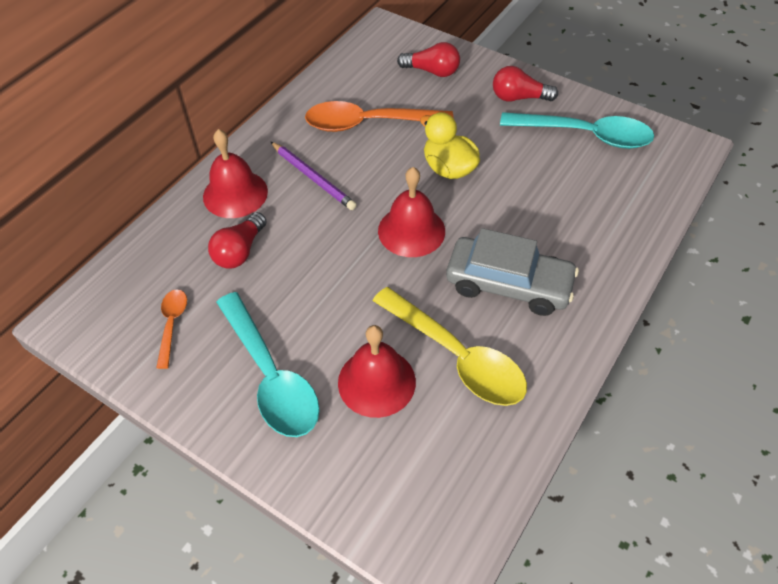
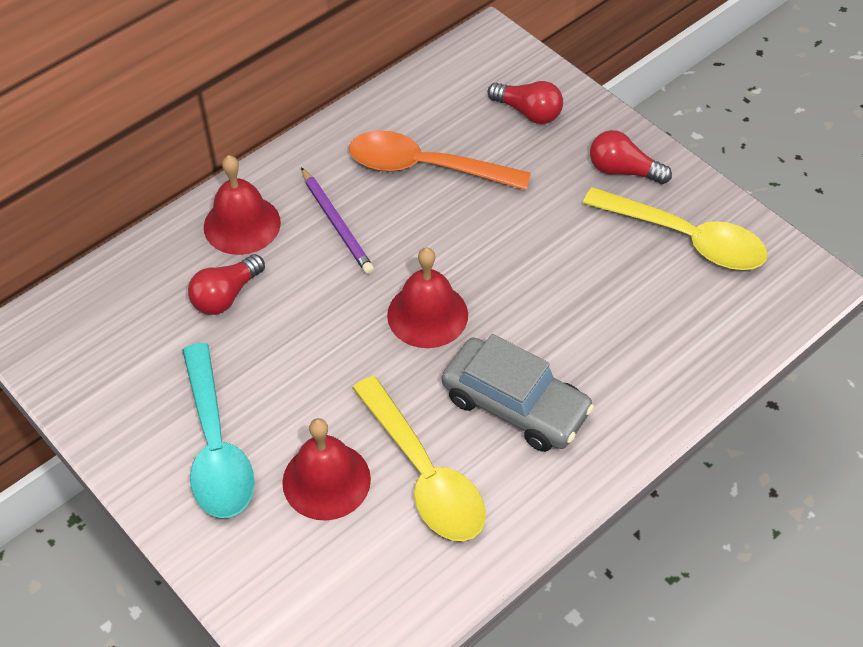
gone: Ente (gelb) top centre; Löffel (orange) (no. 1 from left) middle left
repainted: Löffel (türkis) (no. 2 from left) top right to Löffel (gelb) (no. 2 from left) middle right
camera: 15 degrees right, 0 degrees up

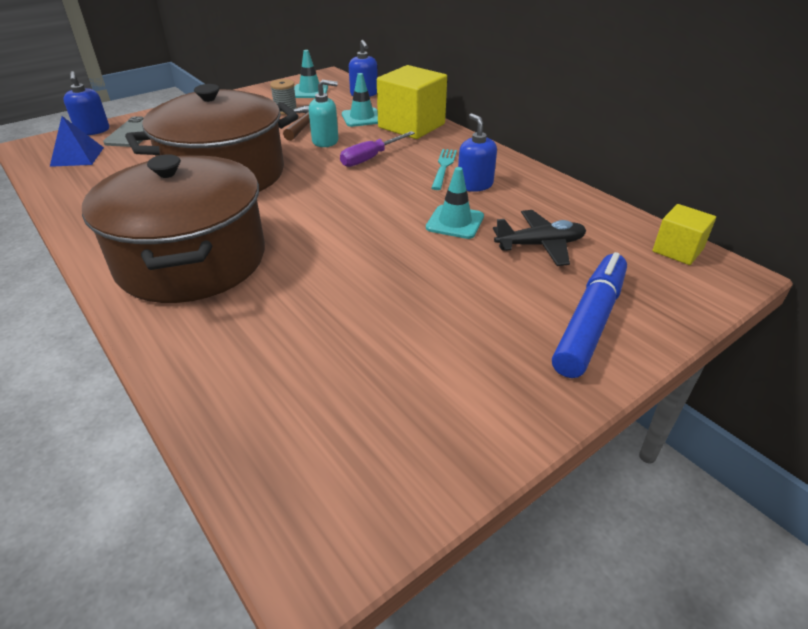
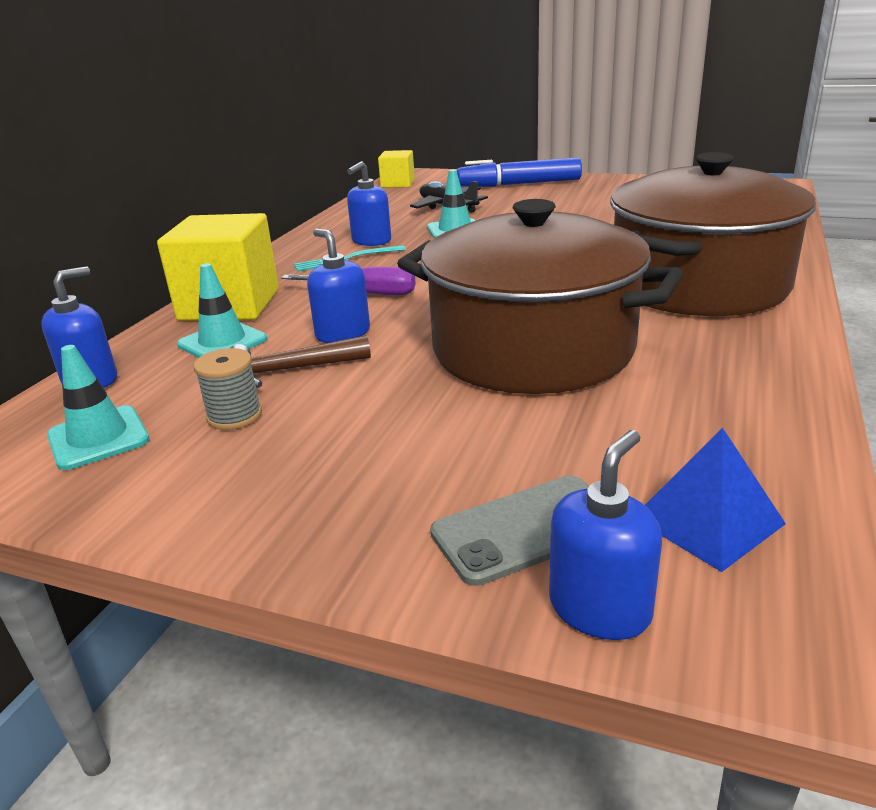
repainted: Seifenspender (türkis) top centre to Seifenspender (blau) (no. 2 from left) centre
camera: 120 degrees left, 10 degrees down

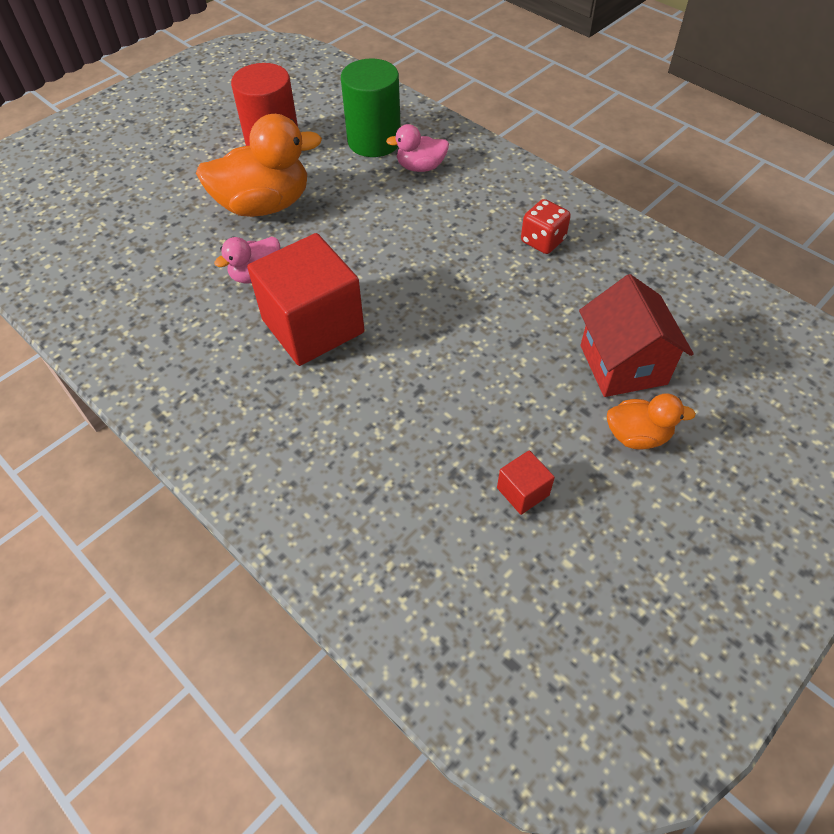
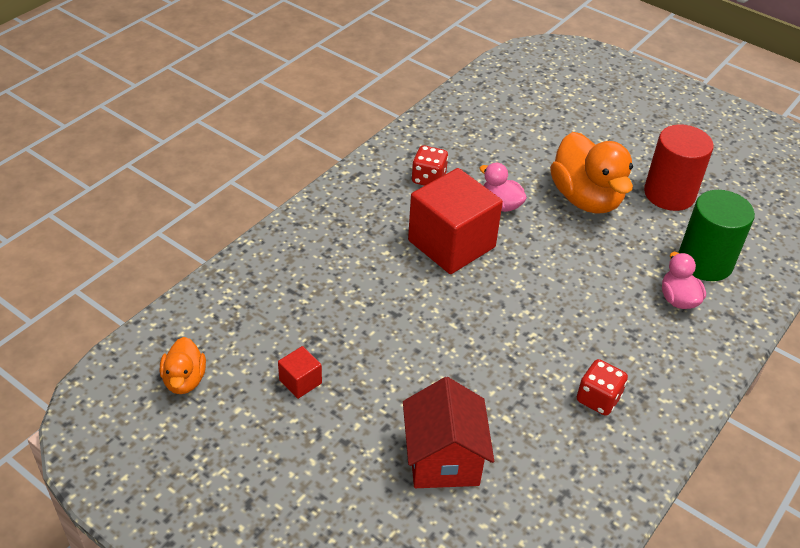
new: Spielwürfel (rot) (no. 1 from left) top centre
shifted: Ente (orange) (no. 2 from left in the first image) middle right to Ente (orange) (no. 1 from left) middle left
rotated: Haus (rot) middle right = bottom centre 75 degrees counterclockwise
camera: 80 degrees right, 10 degrees down

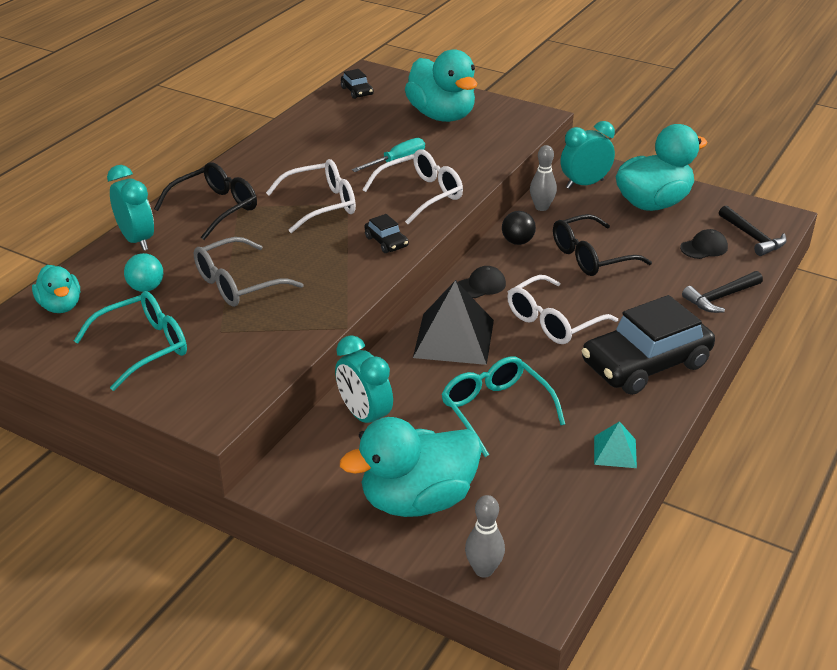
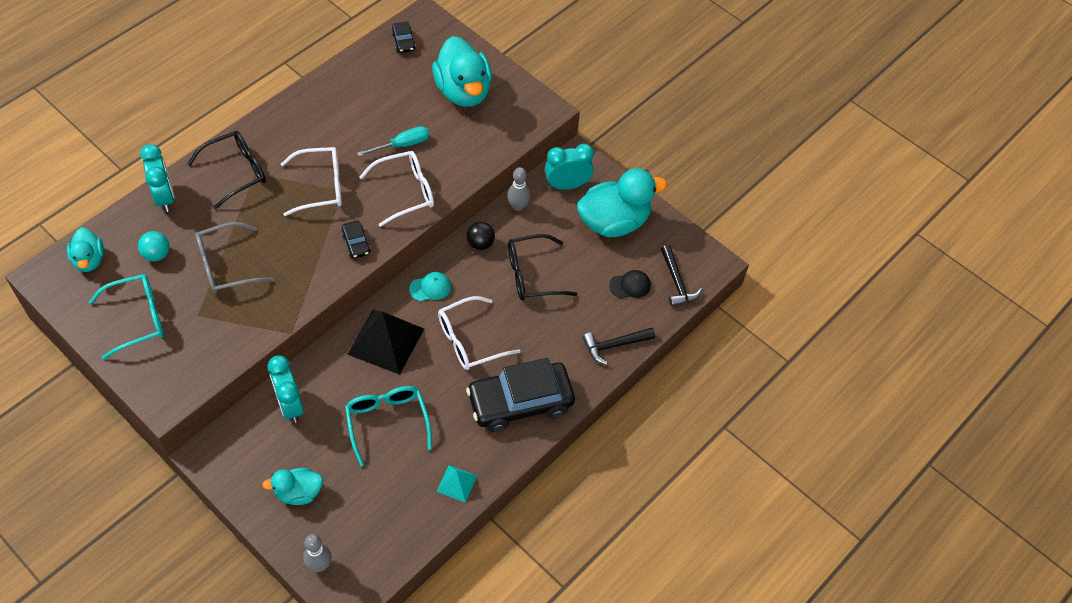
repainted: Kappe (schwarz) (no. 1 from left) centre to Kappe (türkis) centre
scaled: Ente (türkis) (no. 2 from left) bottom centre = bottom left x0.55
camera: 10 degrees right, 20 degrees up

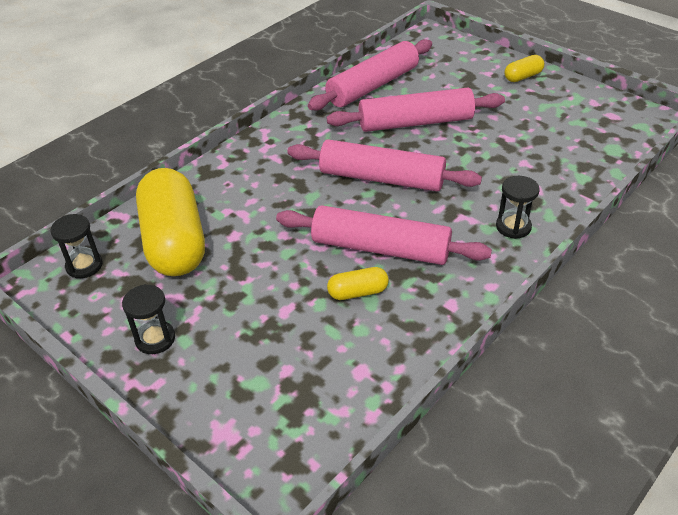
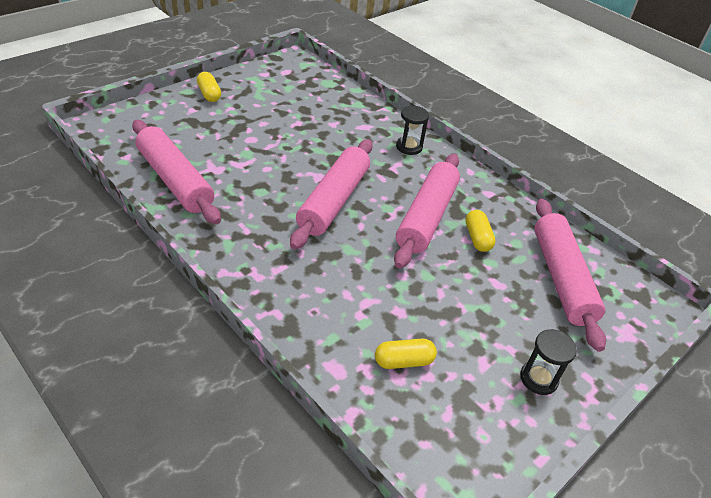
gone: Sanduhr (schwarz) (no. 1 from left) middle left
shifted: Nudelholz (rosa) (no. 4 from left) top centre to middle right
scaled: Kapsel (gelb) (no. 1 from left in the first image) middle left = bottom centre x0.43
camera: 90 degrees left, 0 degrees up

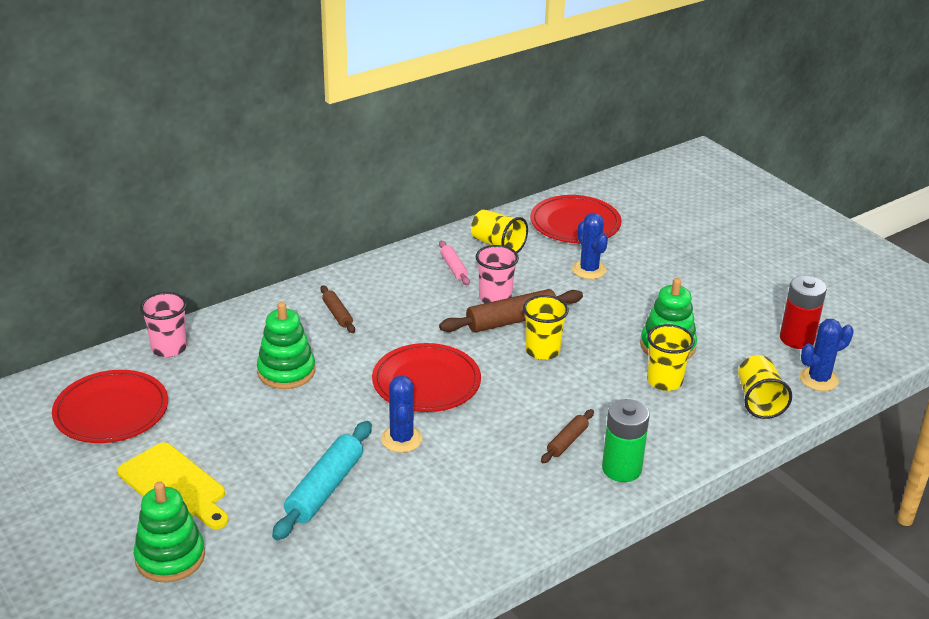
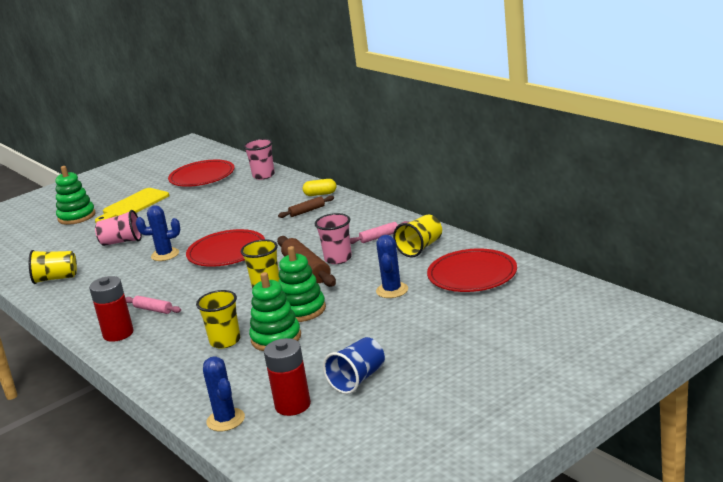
new: Kapsel (gelb) centre; Becher (blau) bottom centre
shifted: Stapelspielzeug (grün) (no. 2 from left in the first image) middle left to Stapelspielzeug (grün) (no. 3 from left) centre; Becher (gelb) (no. 4 from left in the first image) middle right to Becher (gelb) (no. 1 from left) middle left
swapped: Nudelholz (türkis) bottom centre to Becher (rosa) (no. 1 from left) middle left
repainted: Batterie (grün) bottom right to Batterie (rot) (no. 1 from left) middle left; Nudelholz (braun) (no. 3 from left) bottom centre to Nudelholz (rosa) (no. 1 from left) middle left
rotated: Kaktus (blau) (no. 2 from left in the first image) centre = centre 60 degrees counterclockwise
camera: 90 degrees right, 10 degrees down

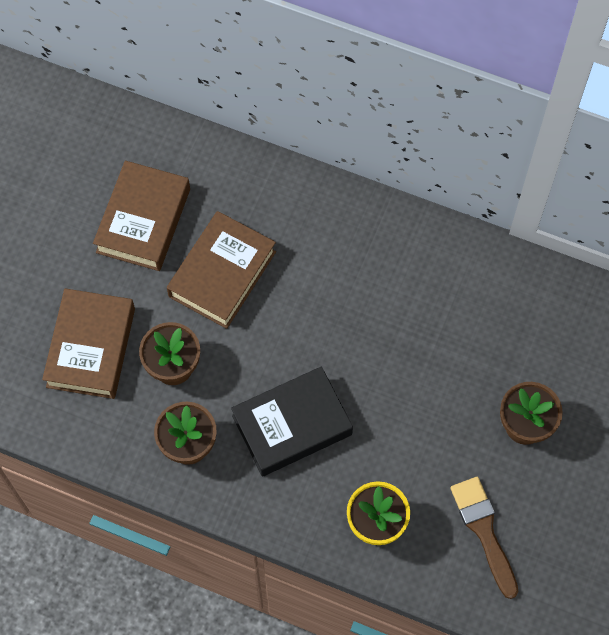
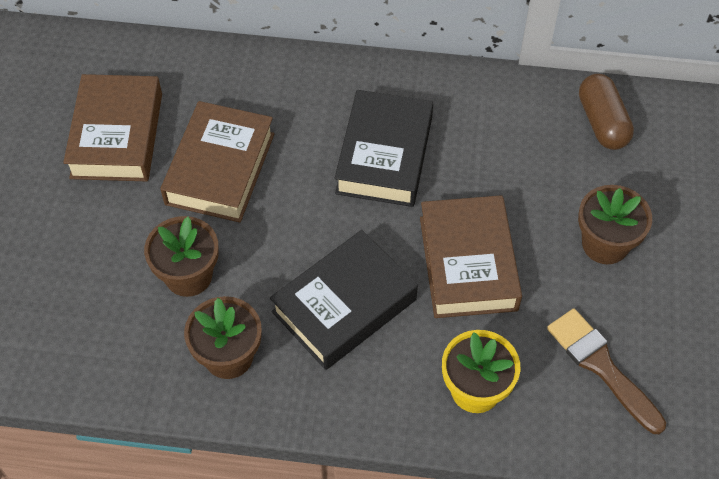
new: Kapsel (braun) top right; Buch (schwarz) (no. 2 from left) top centre
shifted: Buch (braun) (no. 1 from left in the first image) middle left to Buch (braun) (no. 3 from left) centre
camera: 15 degrees left, 10 degrees down

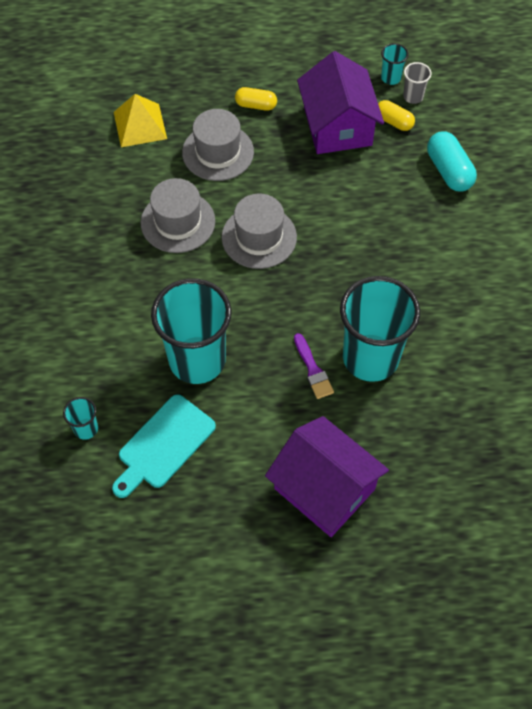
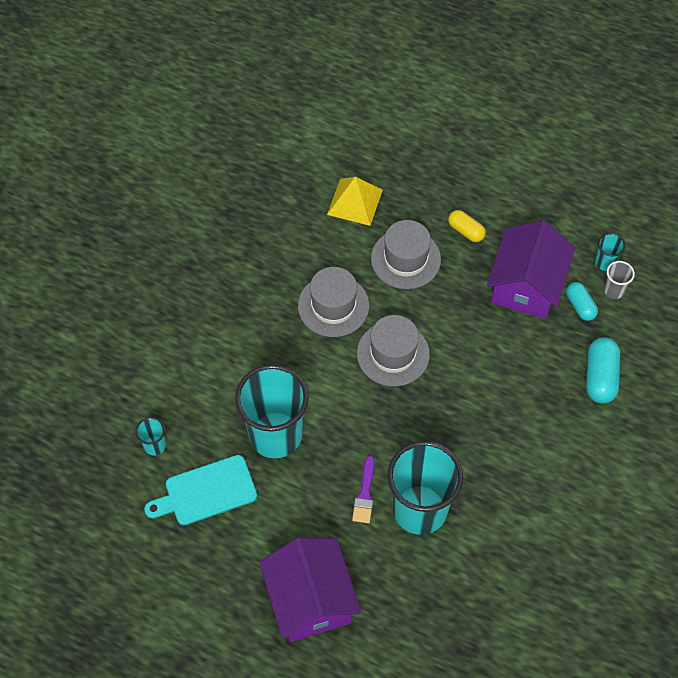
repainted: Kapsel (gelb) (no. 2 from left) top right to Kapsel (türkis) (no. 1 from left) middle right
camera: 30 degrees right, 0 degrees up

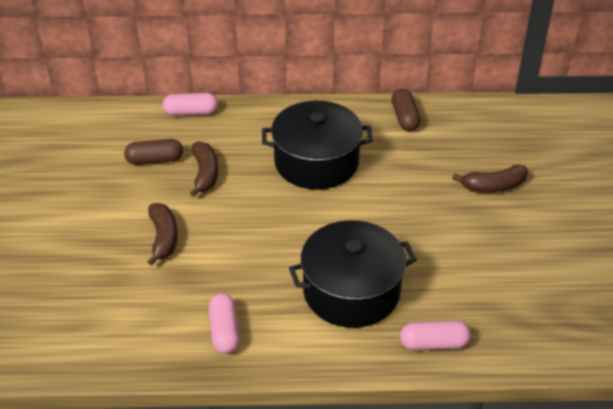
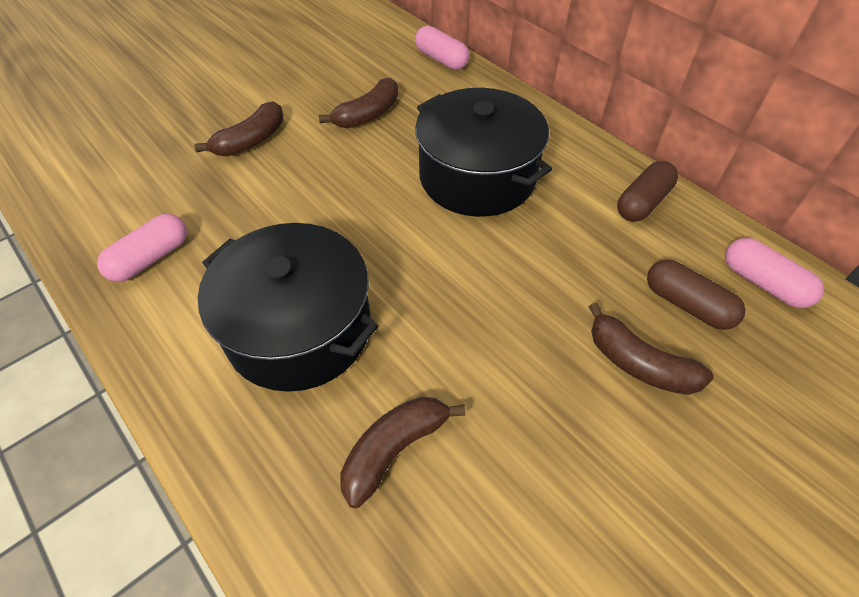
new: Banane (braun) (no. 3 from left) bottom centre
shifted: Kapsel (braun) (no. 1 from left in the first image) middle left to Kapsel (braun) (no. 2 from left) middle right; Kapsel (rosa) (no. 3 from left) bottom right to middle right
camera: 50 degrees right, 10 degrees up

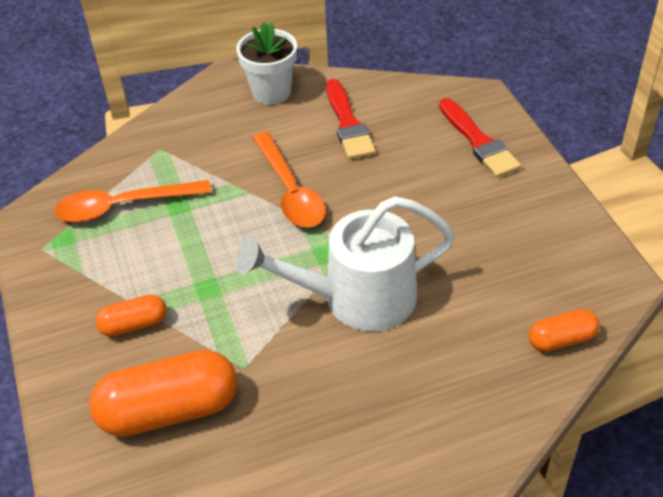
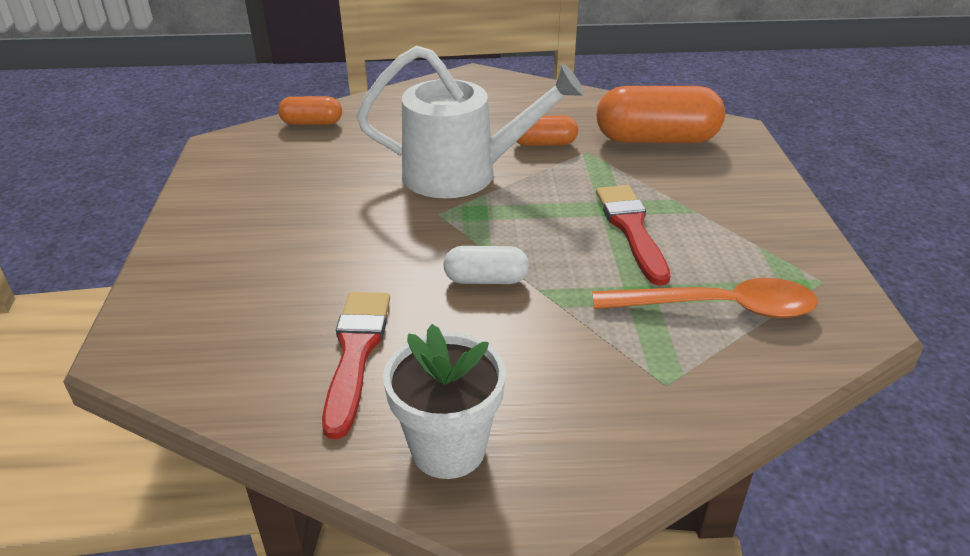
shifted: Pinsel (rot) (no. 2 from left) top right to centre; Kapsel (orange) (no. 1 from left in the first image) middle left to Kapsel (orange) (no. 2 from left) top centre
swapped: Löffel (orange) (no. 2 from left) centre to Kapsel (weiß) centre
camera: 165 degrees left, 10 degrees down

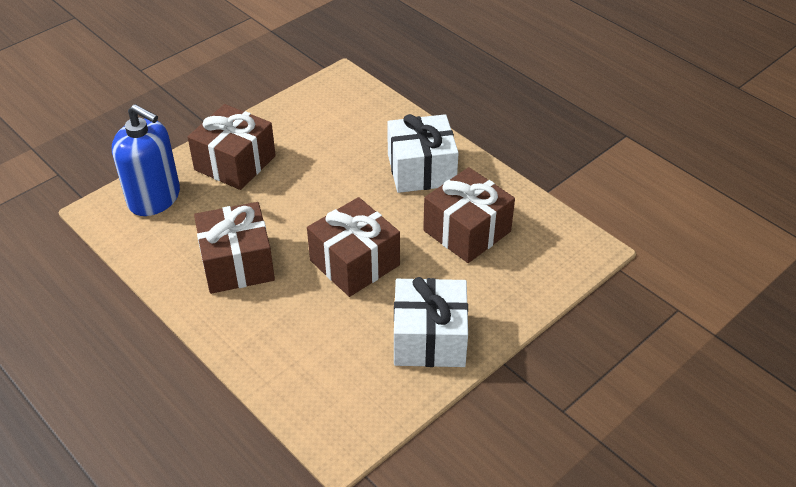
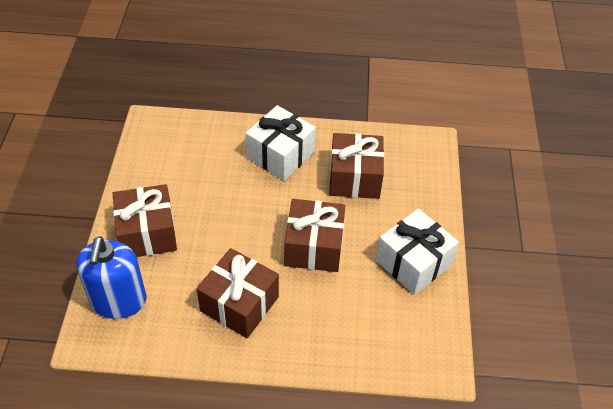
rotated: Seifenspender (blau) top left = bottom left 105 degrees clockwise
camera: 45 degrees left, 5 degrees up

